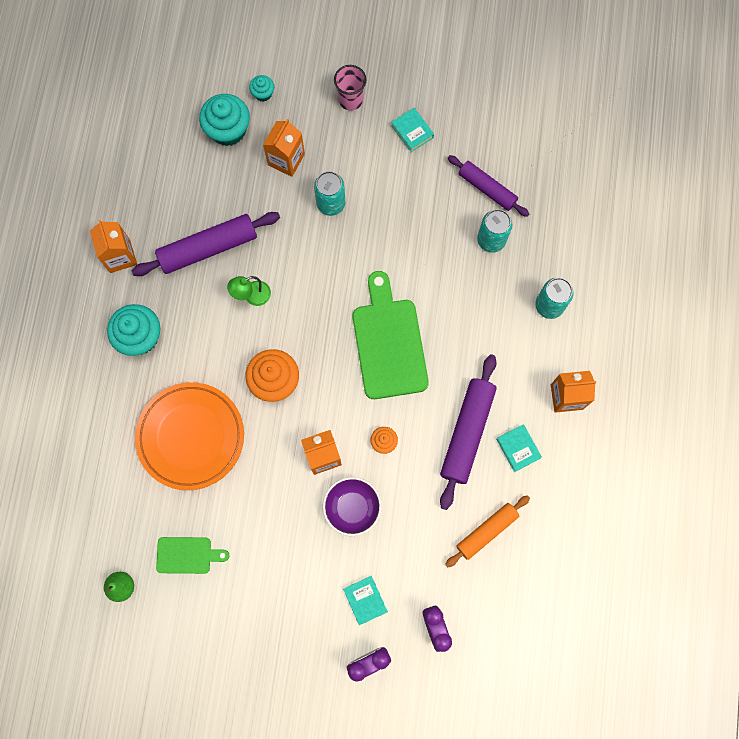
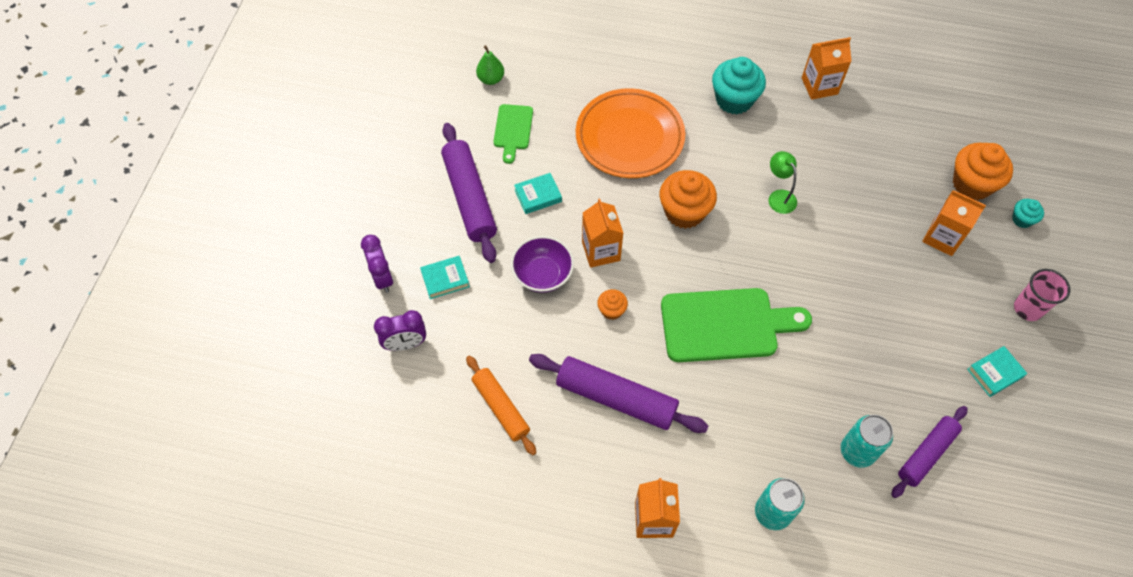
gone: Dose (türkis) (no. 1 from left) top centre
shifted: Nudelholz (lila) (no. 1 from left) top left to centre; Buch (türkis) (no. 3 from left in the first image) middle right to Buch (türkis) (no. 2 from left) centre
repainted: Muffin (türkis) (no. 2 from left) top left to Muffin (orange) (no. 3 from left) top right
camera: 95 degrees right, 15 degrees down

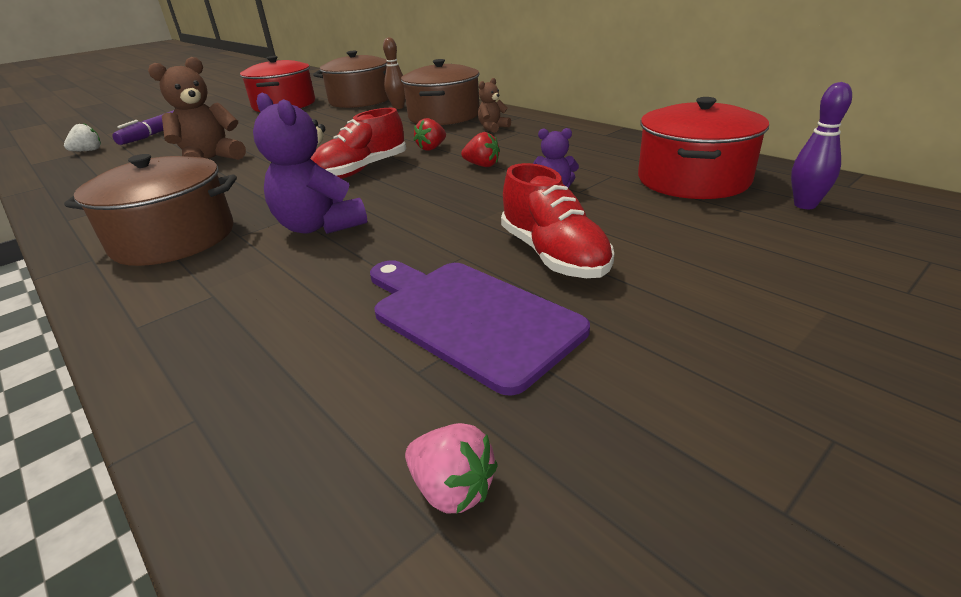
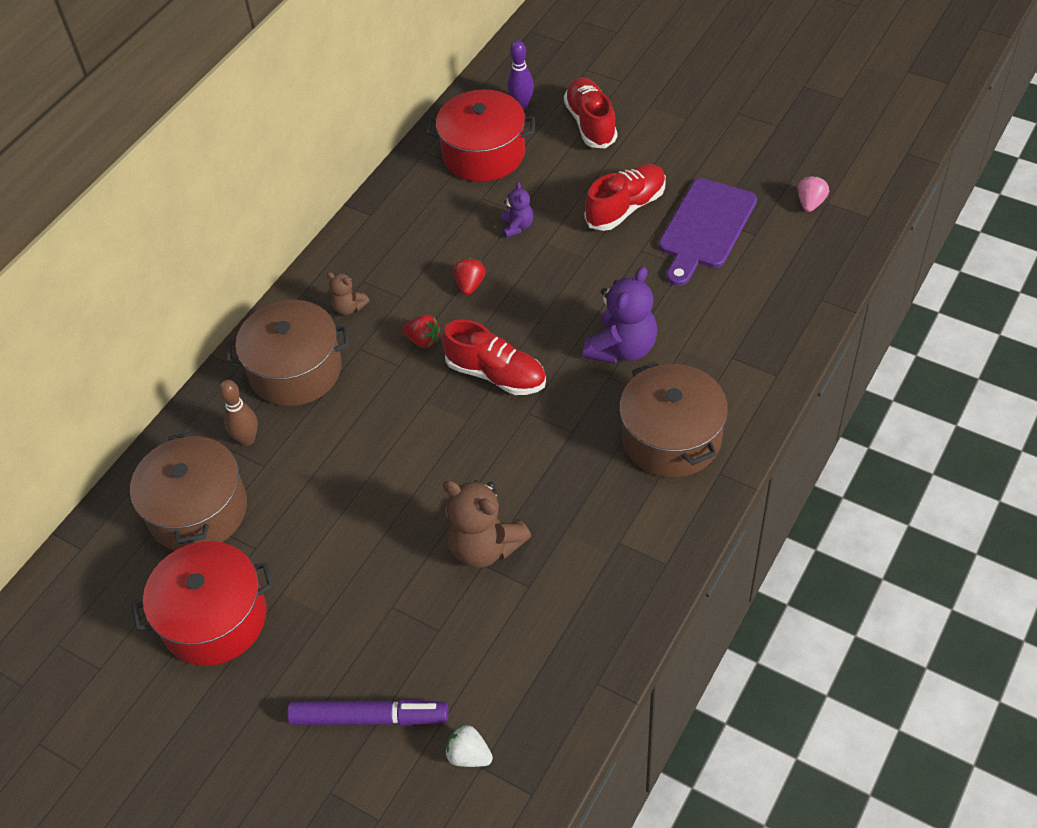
new: Schuh (rot) (no. 2 from left) top centre
camera: 105 degrees left, 20 degrees up

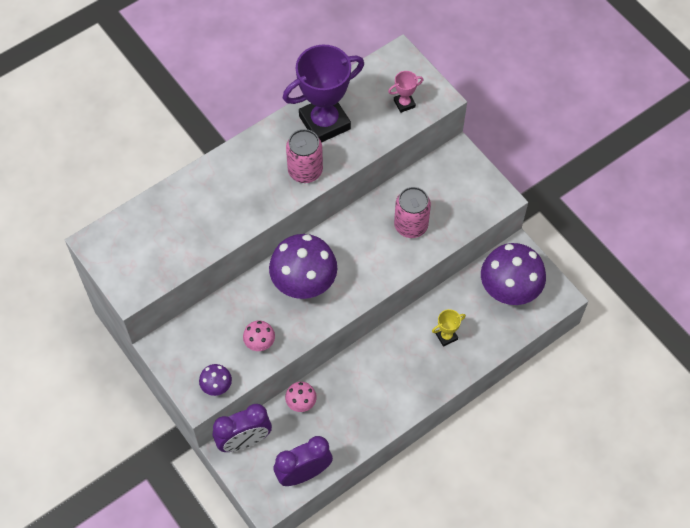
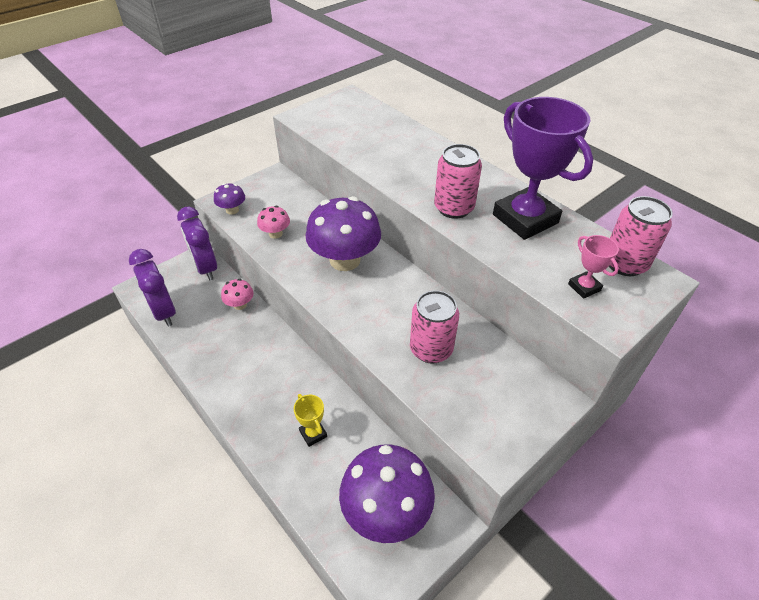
new: Dose (rosa) (no. 3 from left) middle right
camera: 85 degrees right, 15 degrees down

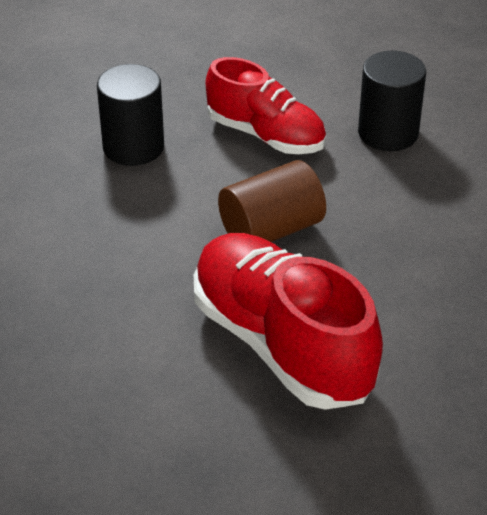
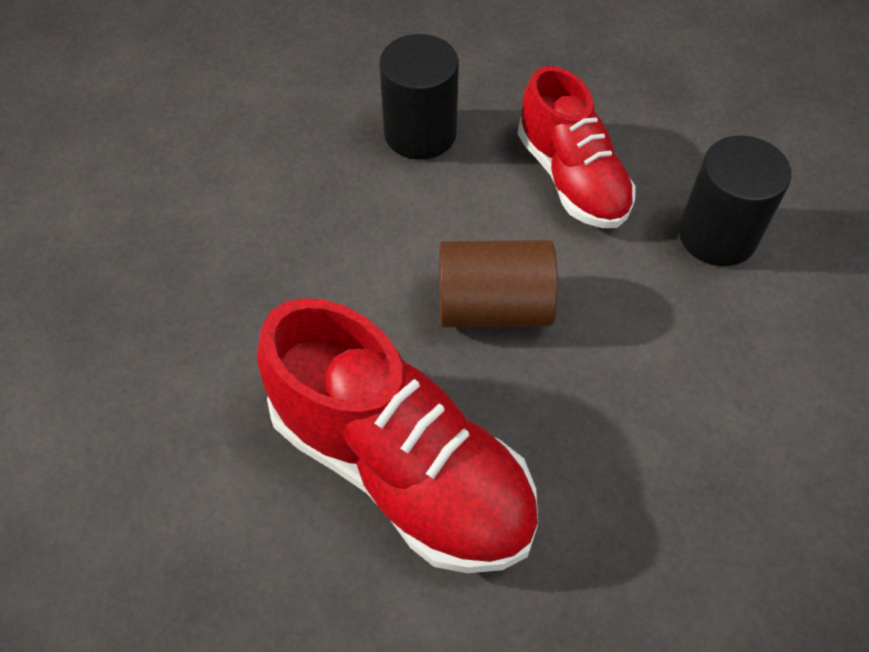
rotated: Schuh (rot) (no. 2 from left in the first image) centre = bottom centre 135 degrees clockwise
camera: 30 degrees right, 15 degrees up

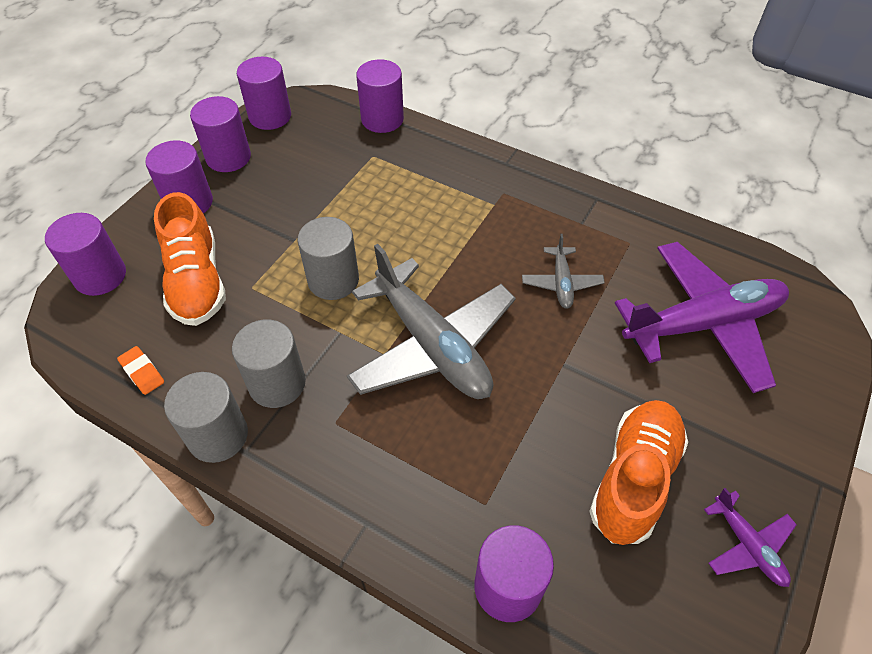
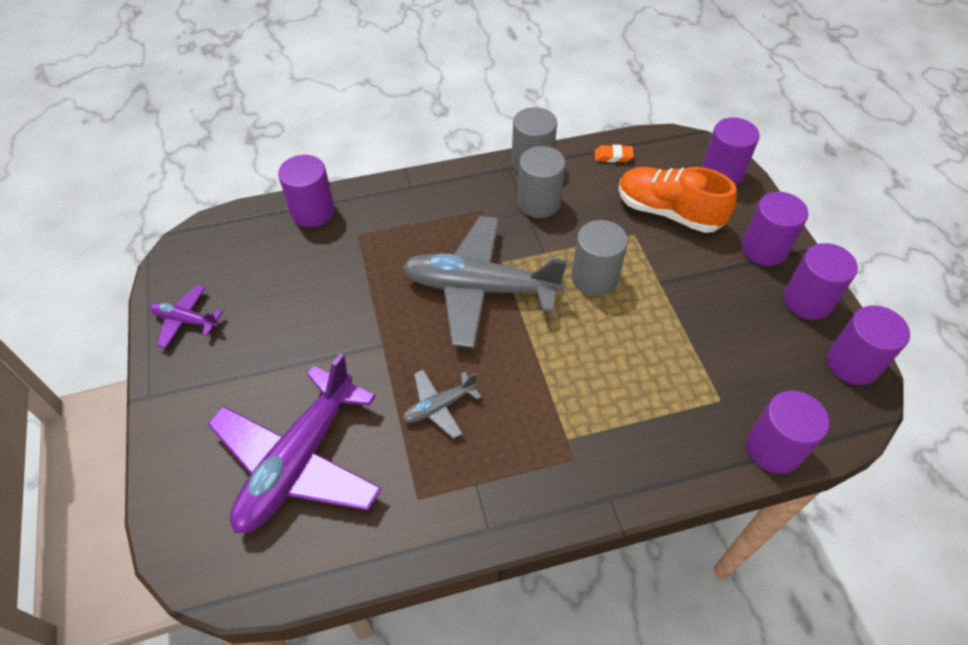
gone: Schuh (orange) (no. 2 from left) bottom right
rotated: Flugzeug (grau) (no. 2 from left in the first image) centre = centre 75 degrees counterclockwise
camera: 135 degrees right, 0 degrees up

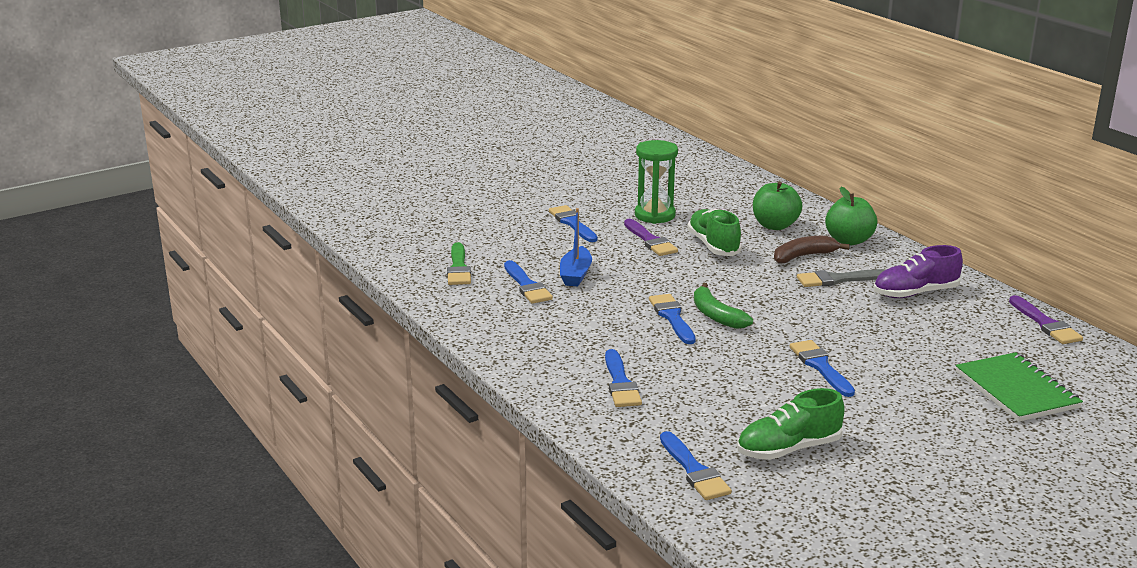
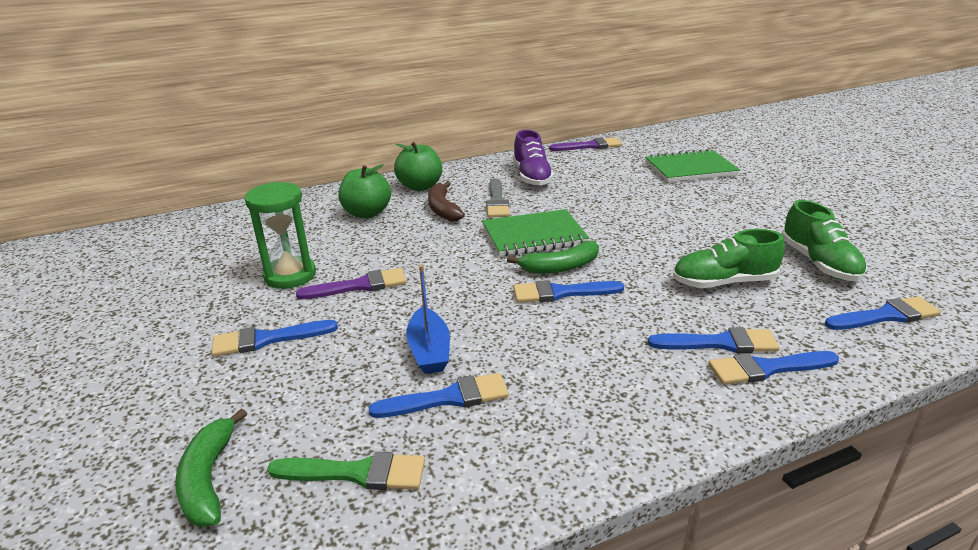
new: Notizbuch (grün) (no. 1 from left) centre; Banane (grün) (no. 1 from left) bottom left
shifted: Schuh (grün) (no. 1 from left) centre to middle right; Pinsel (blau) (no. 6 from left in the first image) middle right to Pinsel (blau) (no. 5 from left) bottom right
rotated: Boot (blau) centre = centre 60 degrees clockwise
camera: 80 degrees left, 5 degrees up

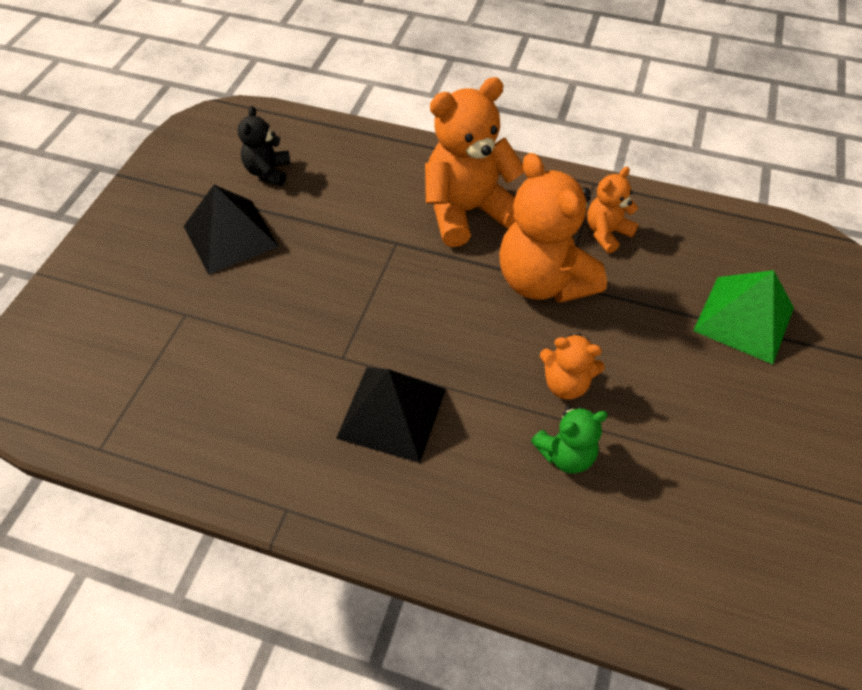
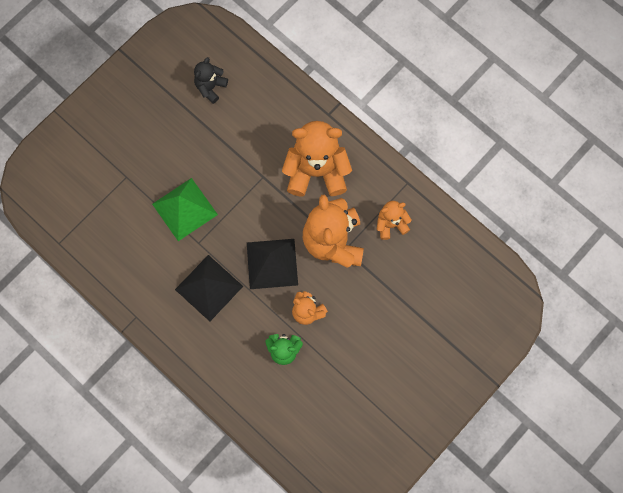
shifted: Pyramide (schwarz) (no. 1 from left in the first image) middle left to Pyramide (schwarz) (no. 2 from left) centre; Pyramide (grün) middle right to middle left
camera: 25 degrees right, 20 degrees up

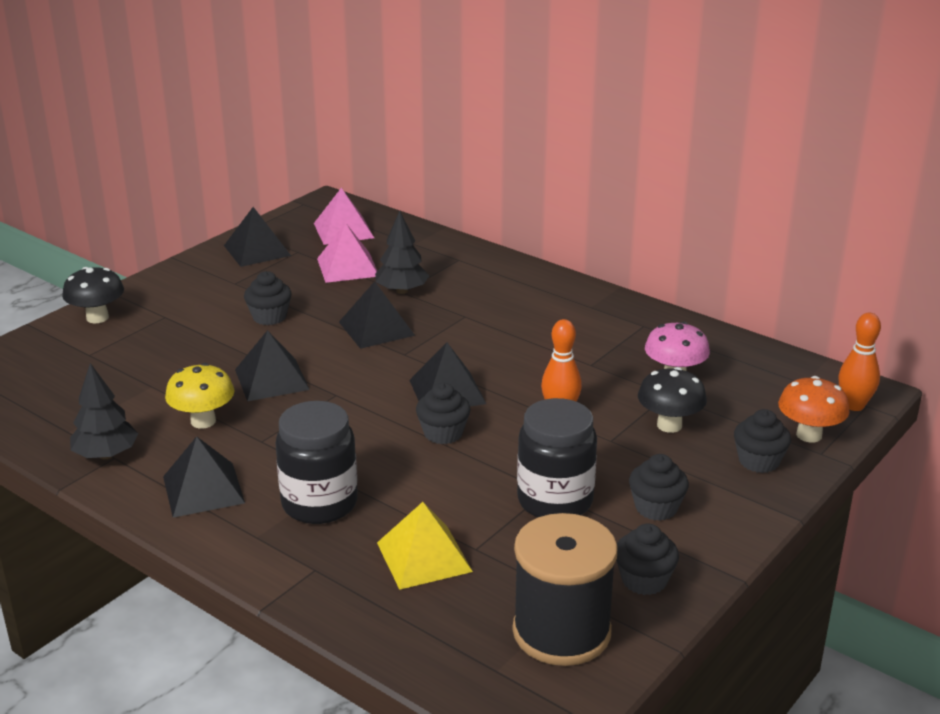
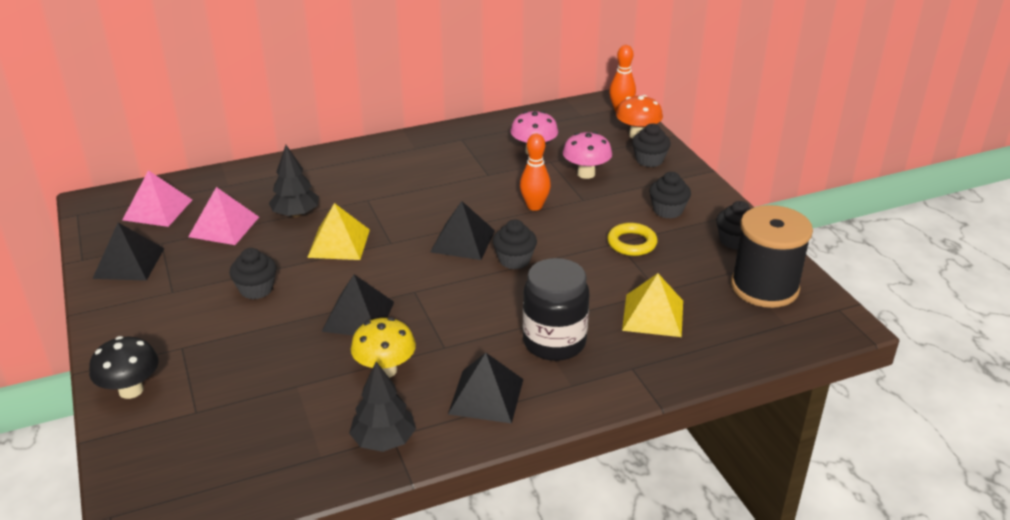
swapped: Einmachglas (schwarz) (no. 2 from left) centre to Ring (gelb) centre
repainted: Pyramide (schwarz) (no. 4 from left) centre to Pyramide (gelb) (no. 1 from left) centre; Pilz (schwarz) (no. 2 from left) middle right to Pilz (rosa) (no. 2 from left) top centre
camera: 60 degrees left, 5 degrees up

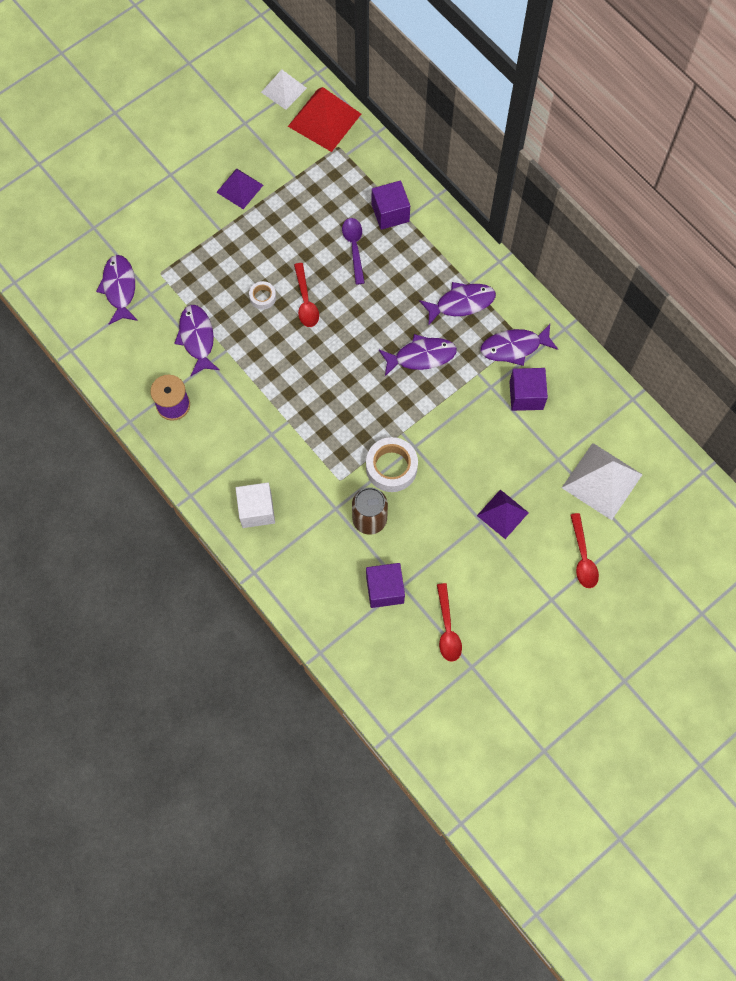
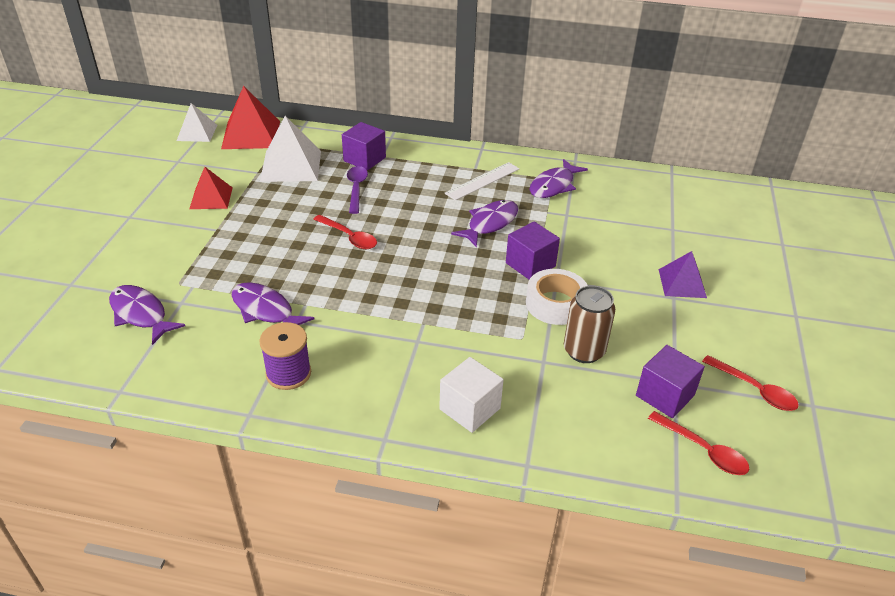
gone: Klebeband (weiß) (no. 1 from left) top centre
shifted: Kubus (lila) (no. 3 from left in the first image) middle right to Kubus (lila) (no. 2 from left) centre; Pyramide (weiß) (no. 2 from left) middle right to top left; Löffel (rot) (no. 3 from left in the first image) middle right to Löffel (rot) (no. 2 from left) bottom right
swapped: Fisch (lila) (no. 4 from left) top centre to Lineal (weiß) top centre
repainted: Pyramide (lila) (no. 1 from left) top left to Pyramide (rot) (no. 1 from left) top left
rotated: Löffel (lila) top centre = top centre 45 degrees clockwise
camera: 40 degrees left, 30 degrees down

